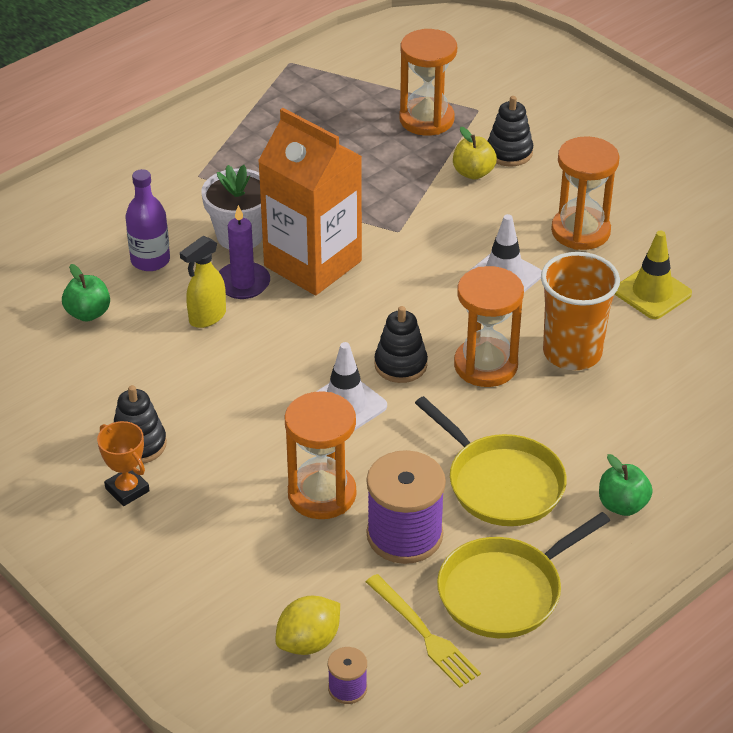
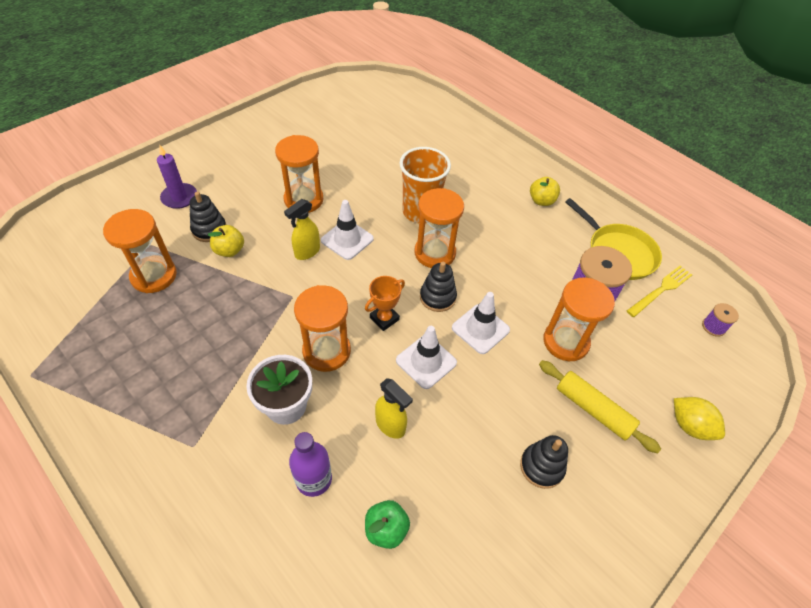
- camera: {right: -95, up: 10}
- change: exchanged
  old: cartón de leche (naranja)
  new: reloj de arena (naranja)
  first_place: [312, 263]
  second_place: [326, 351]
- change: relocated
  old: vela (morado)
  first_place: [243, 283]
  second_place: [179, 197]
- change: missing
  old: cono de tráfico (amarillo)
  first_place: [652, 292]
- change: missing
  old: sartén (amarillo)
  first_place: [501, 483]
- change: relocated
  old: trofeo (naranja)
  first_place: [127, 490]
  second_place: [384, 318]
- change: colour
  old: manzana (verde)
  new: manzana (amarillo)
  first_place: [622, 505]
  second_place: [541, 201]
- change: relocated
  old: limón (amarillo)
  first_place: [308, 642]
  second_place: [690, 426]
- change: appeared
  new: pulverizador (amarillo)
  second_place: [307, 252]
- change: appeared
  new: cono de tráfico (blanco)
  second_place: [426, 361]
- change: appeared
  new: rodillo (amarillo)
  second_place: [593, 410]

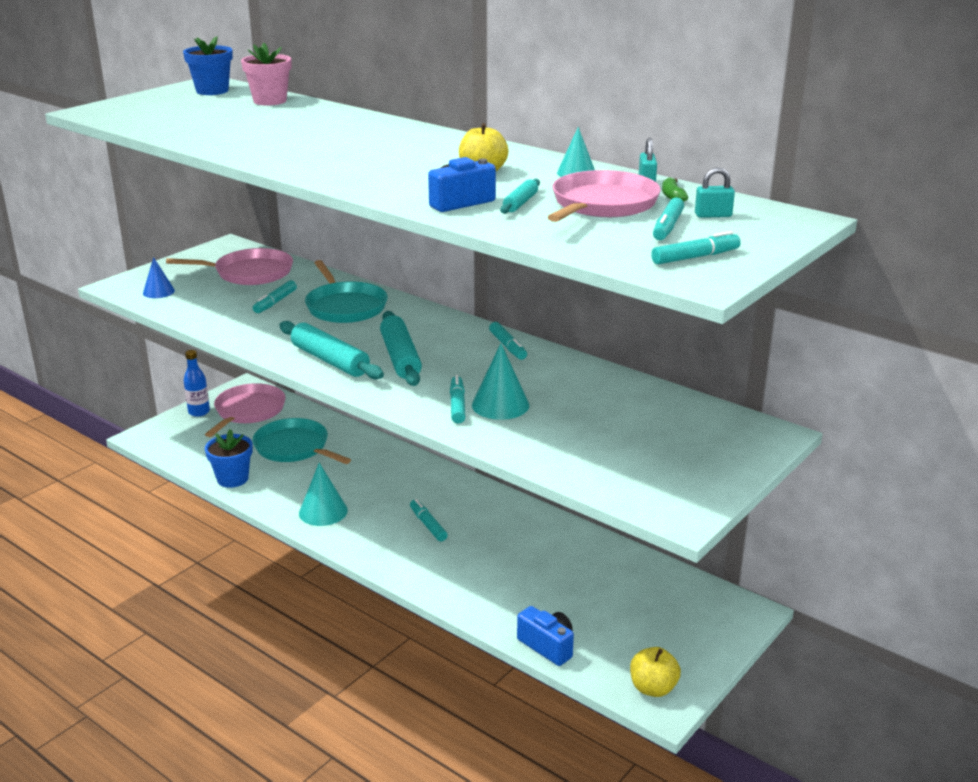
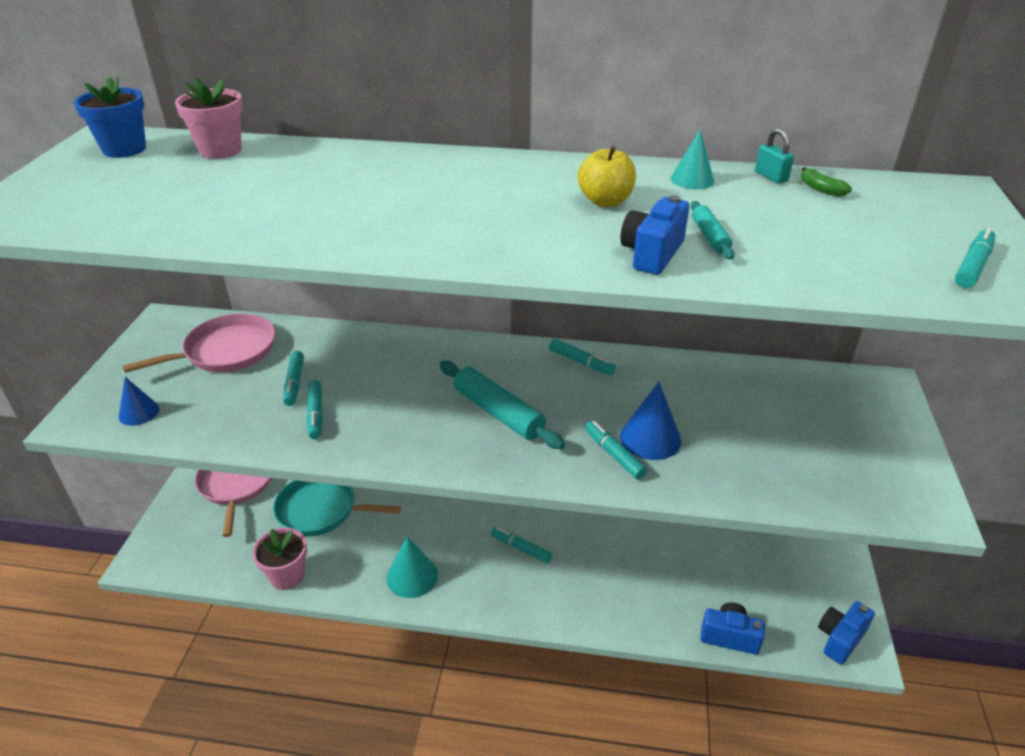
- camera: {right: -30, up: 10}
- change: missing
  old: candado (turquesa)
  first_place: [713, 215]
- change: missing
  old: sartén (rosa)
  first_place: [602, 204]
- change: relocated
  old: rotulador (turquesa)
  first_place: [667, 227]
  second_place: [315, 414]
- change: missing
  old: sartén (turquesa)
  first_place: [345, 306]
- change: missing
  old: rodillo (turquesa)
  first_place: [330, 360]
- change: colour
  old: cono (turquesa)
  new: cono (azul)
  first_place: [500, 405]
  second_place: [650, 438]
- change: missing
  old: botella (azul)
  first_place: [199, 412]
- change: colour
  old: maceta (azul)
  new: maceta (rosa)
  first_place: [232, 479]
  second_place: [287, 575]
- change: exchanged
  old: manzana (amarillo)
  new: cámara (azul)
  first_place: [653, 688]
  second_place: [840, 639]

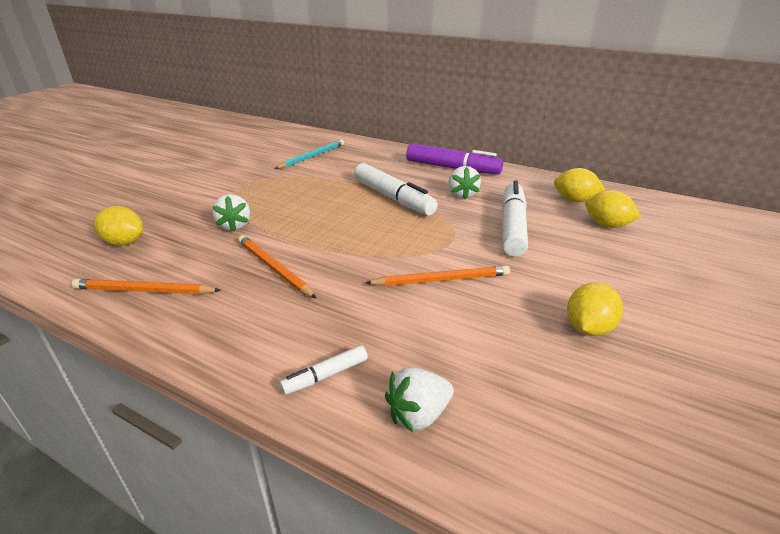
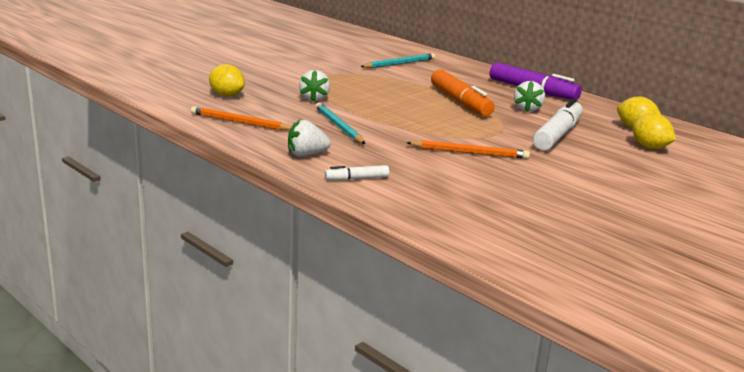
- camera: {right: 15, up: -10}
- change: colour
  old: rotulador (blanco)
  new: rotulador (naranja)
  first_place: [393, 198]
  second_place: [460, 102]
- change: colour
  old: lápiz (naranja)
  new: lápiz (turquesa)
  first_place: [274, 268]
  second_place: [338, 126]
- change: missing
  old: limón (amarillo)
  first_place: [588, 328]
- change: relocated
  old: fresa (blanco)
  first_place: [418, 414]
  second_place: [306, 154]

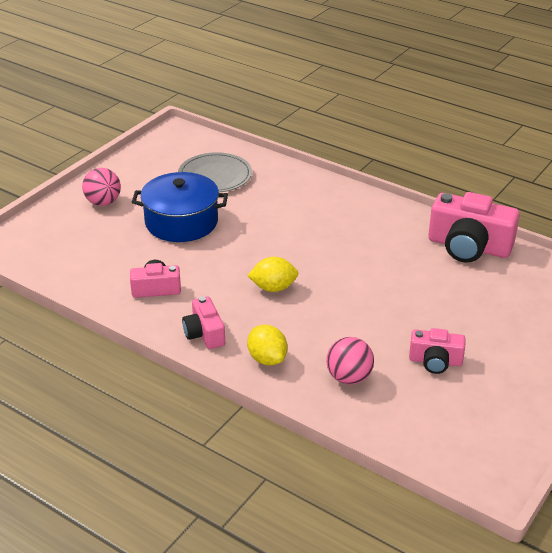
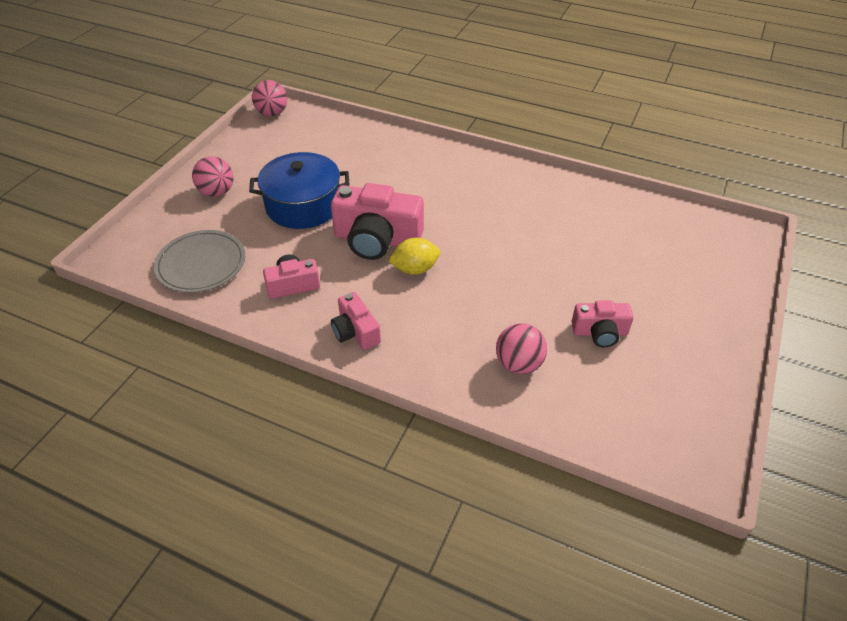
- camera: {right: -10, up: 10}
- change: relocated
  old: plato (gris)
  first_place: [215, 176]
  second_place: [201, 264]
- change: relocated
  old: cámara (rosa)
  first_place: [468, 246]
  second_place: [377, 239]
- change: missing
  old: limón (amarillo)
  first_place: [267, 359]
- change: appeared
  new: pelota (rosa)
  second_place: [272, 113]

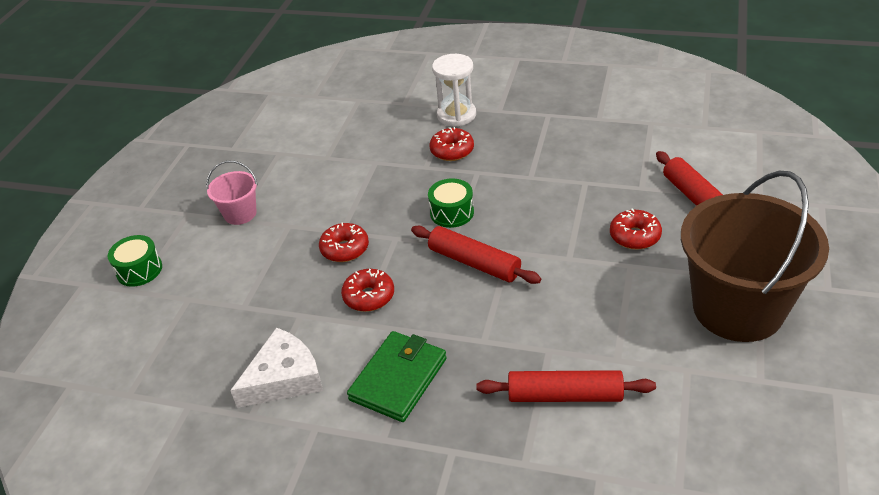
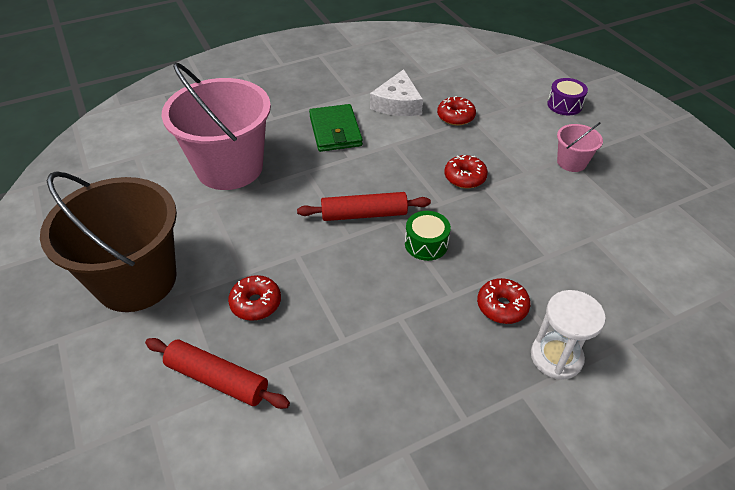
- camera: {right: 135, up: 5}
- change: colour
  old: tambor (verde)
  new: tambor (morado)
  first_place: [139, 270]
  second_place: [564, 105]
- change: relocated
  old: rosquilla (rojo)
  first_place: [369, 296]
  second_place: [455, 117]
- change: exchanged
  old: rodillo (rojo)
  new: balde (rosa)
  first_place: [565, 396]
  second_place: [230, 167]

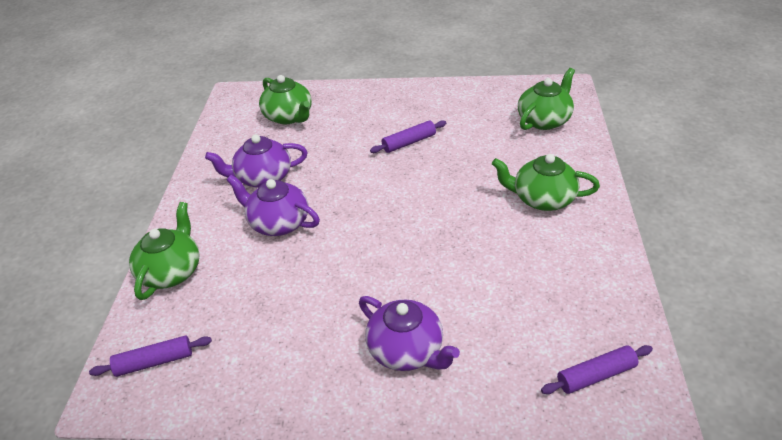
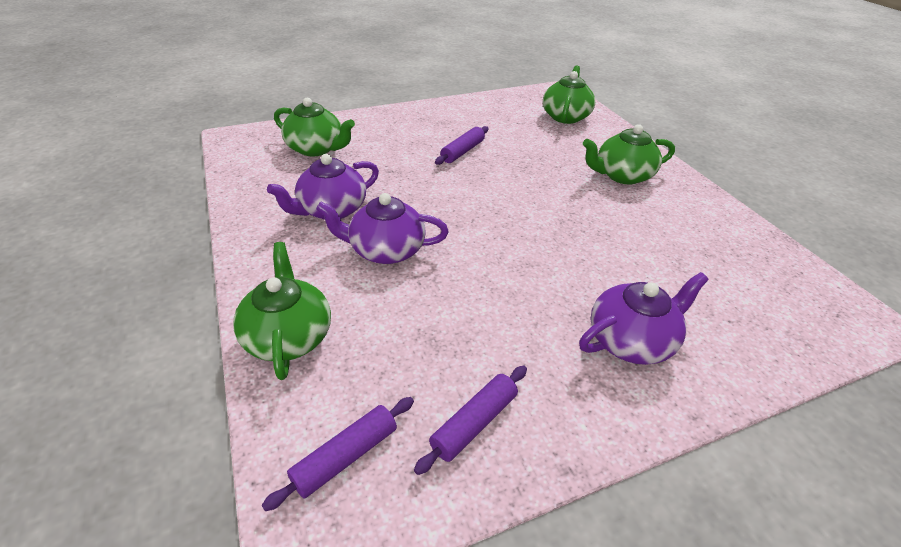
- camera: {right: -30, up: 0}
- change: spun
  old: tetera (morado)
  first_place: [407, 351]
  second_place: [631, 340]
  degrees: -45
- change: relocated
  old: rodillo (morado)
  first_place: [596, 376]
  second_place: [474, 423]

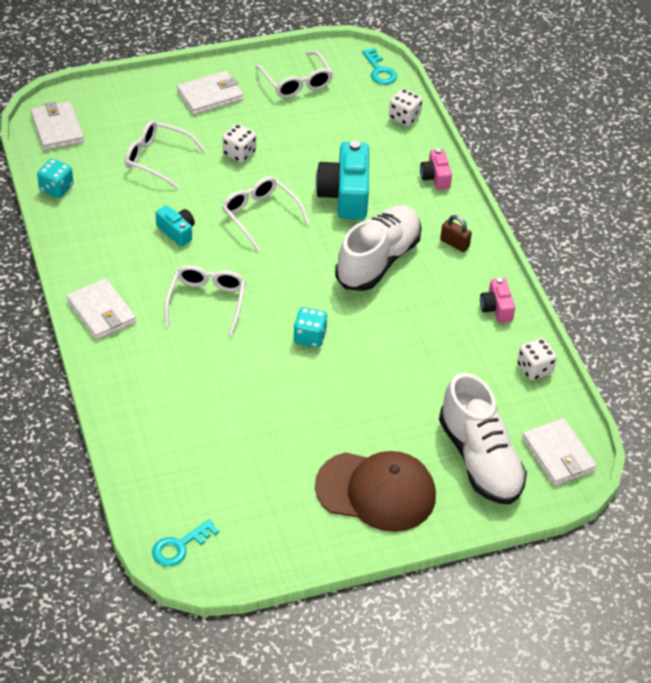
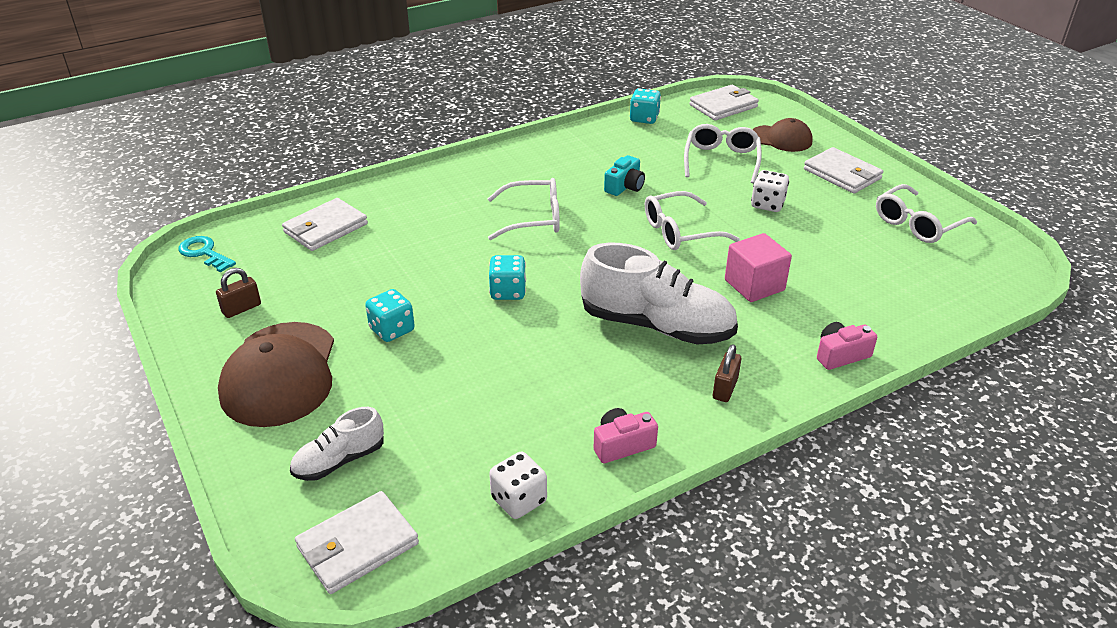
- camera: {right: 80, up: -10}
- change: missing
  old: llave (turquesa)
  first_place: [379, 71]
- change: missing
  old: dado (blanco)
  first_place: [404, 117]
- change: exchanged
  old: cámara (turquesa)
  new: cubo (rosa)
  first_place: [345, 194]
  second_place: [754, 285]
- change: spun
  old: gafas (blanco)
  first_place: [260, 215]
  second_place: [680, 231]
  degrees: -150
- change: relocated
  old: cartera (blanco)
  first_place: [101, 312]
  second_place: [325, 228]
- change: size
  old: zapato (blanco)
  first_place: [480, 459]
  second_place: [339, 461]
  factor: 0.53
- change: appeared
  new: gorra (marrón)
  second_place: [781, 139]
- change: appeared
  new: candado (marrón)
  second_place: [241, 308]
- change: appeared
  new: dado (turquesa)
  second_place: [392, 330]

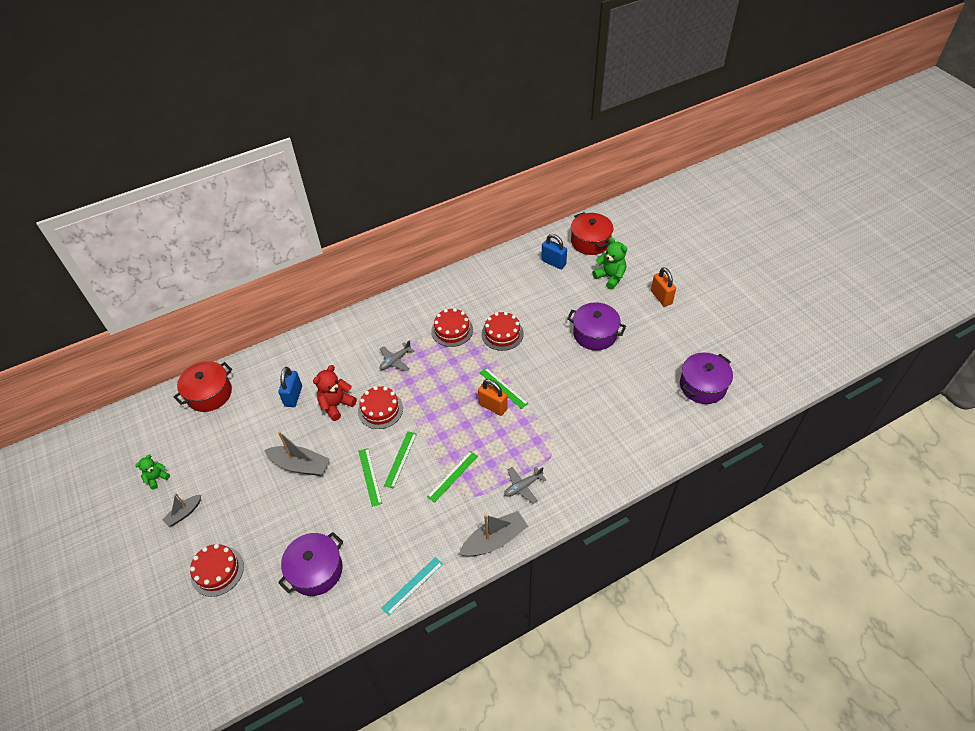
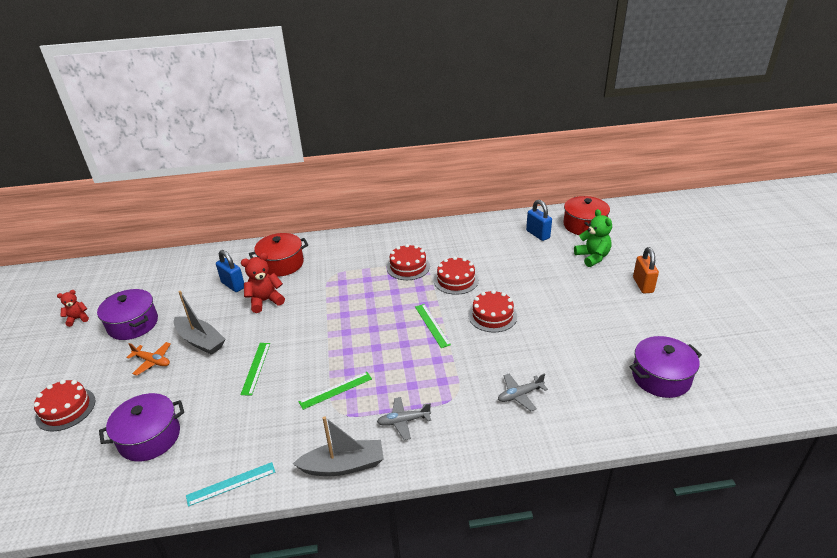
- camera: {right: 20, up: -15}
- change: relocated
  old: olla (morado)
  first_place: [595, 334]
  second_place: [133, 324]
- change: relocated
  old: avión (gris)
  first_place: [395, 360]
  second_place: [520, 395]
- change: relocated
  old: olla (rojo)
  first_place: [209, 394]
  second_place: [282, 264]
- change: spun
  old: candado (azul)
  first_place: [293, 396]
  second_place: [233, 285]
  degrees: -75
- change: missing
  old: candado (naranja)
  first_place: [493, 406]
- change: relocated
  old: tarta (rojo)
  first_place: [380, 410]
  second_place: [492, 316]
- change: missing
  old: regla (verde)
  first_place: [400, 459]
- change: colour
  old: osito (verde)
  new: osito (rojo)
  first_place: [157, 478]
  second_place: [78, 319]
- change: missing
  old: barco (gris)
  first_place: [184, 513]
- change: appeared
  new: avión (naranja)
  second_place: [152, 361]

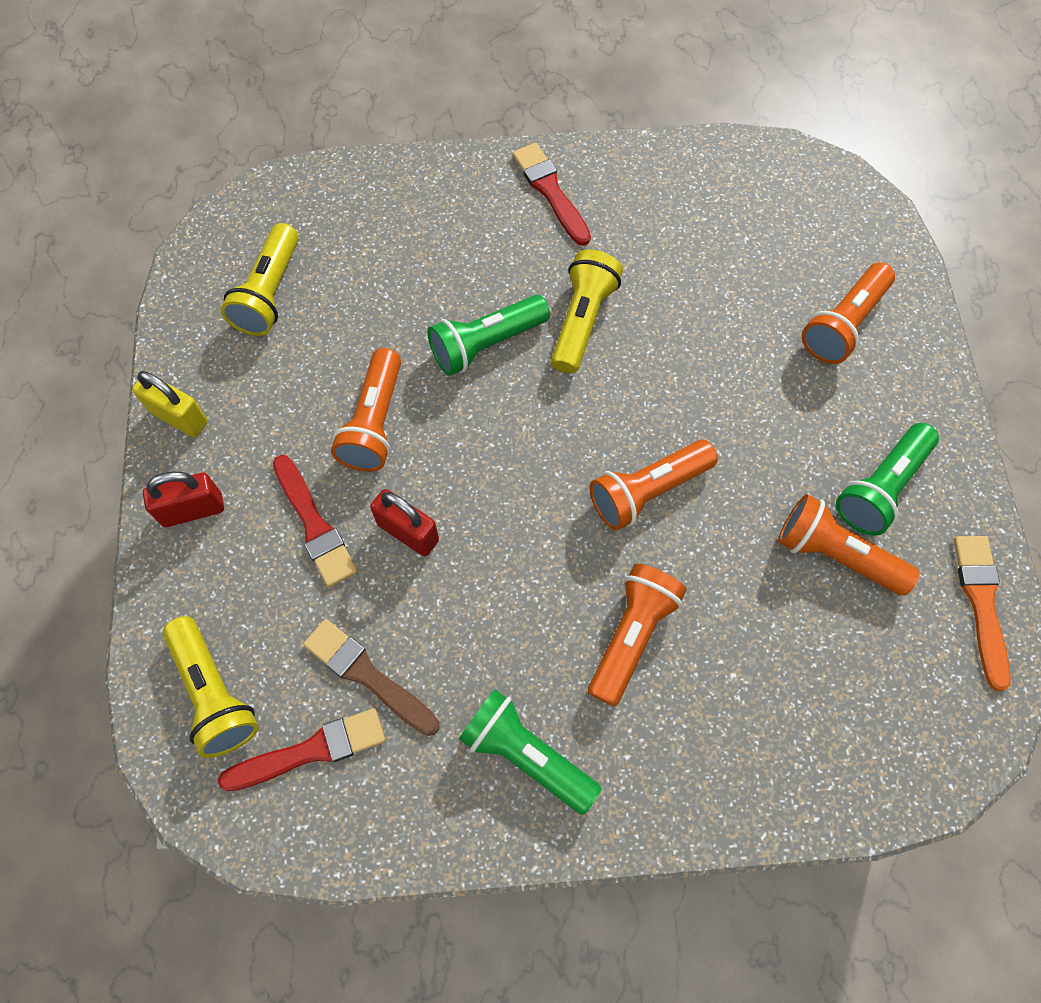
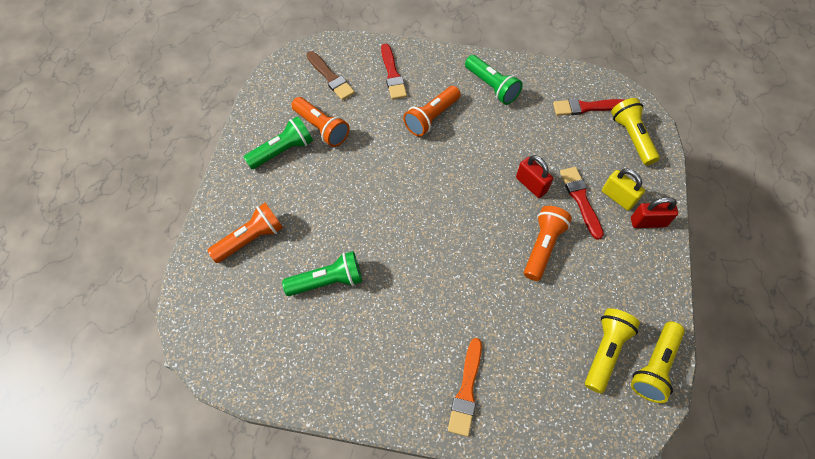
- camera: {right: -165, up: -5}
- change: relocated
  old: pincel (rojo)
  first_place: [550, 191]
  second_place: [392, 74]
- change: relocated
  old: lámpara de mano (amarillo)
  first_place: [582, 321]
  second_place: [654, 366]
- change: relocated
  old: lámpara de mano (verde)
  first_place: [486, 344]
  second_place: [327, 281]
- change: relocated
  old: candado (amarillo)
  first_place: [179, 417]
  second_place: [617, 197]
- change: missing
  old: lámpara de mano (naranja)
  first_place: [648, 491]
- change: relocated
  old: pincel (naranja)
  first_place: [981, 603]
  second_place: [466, 390]
- change: relocated
  old: pincel (marrón)
  first_place: [367, 675]
  second_place: [330, 77]

